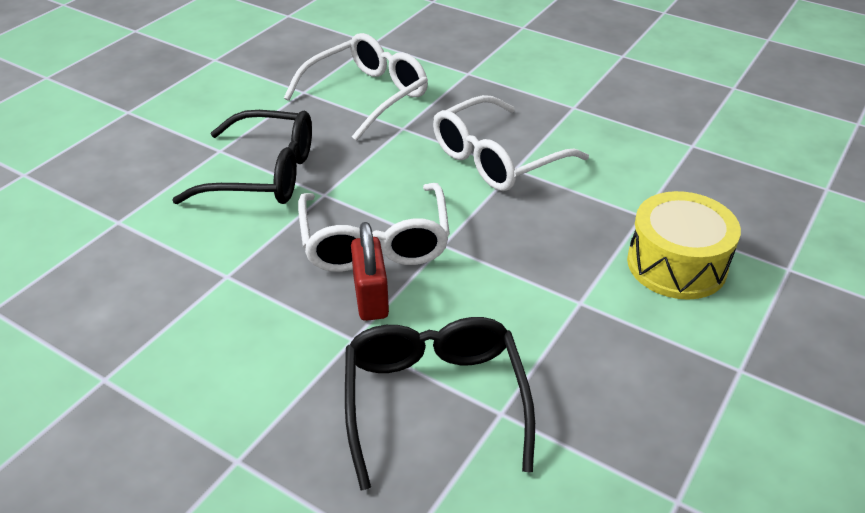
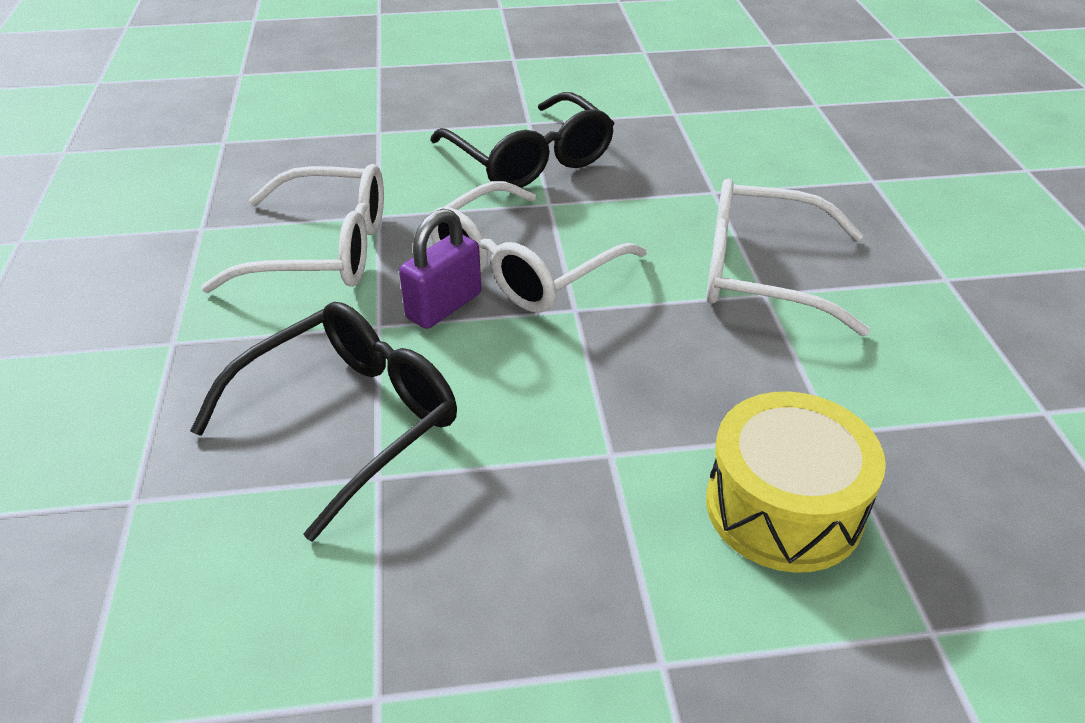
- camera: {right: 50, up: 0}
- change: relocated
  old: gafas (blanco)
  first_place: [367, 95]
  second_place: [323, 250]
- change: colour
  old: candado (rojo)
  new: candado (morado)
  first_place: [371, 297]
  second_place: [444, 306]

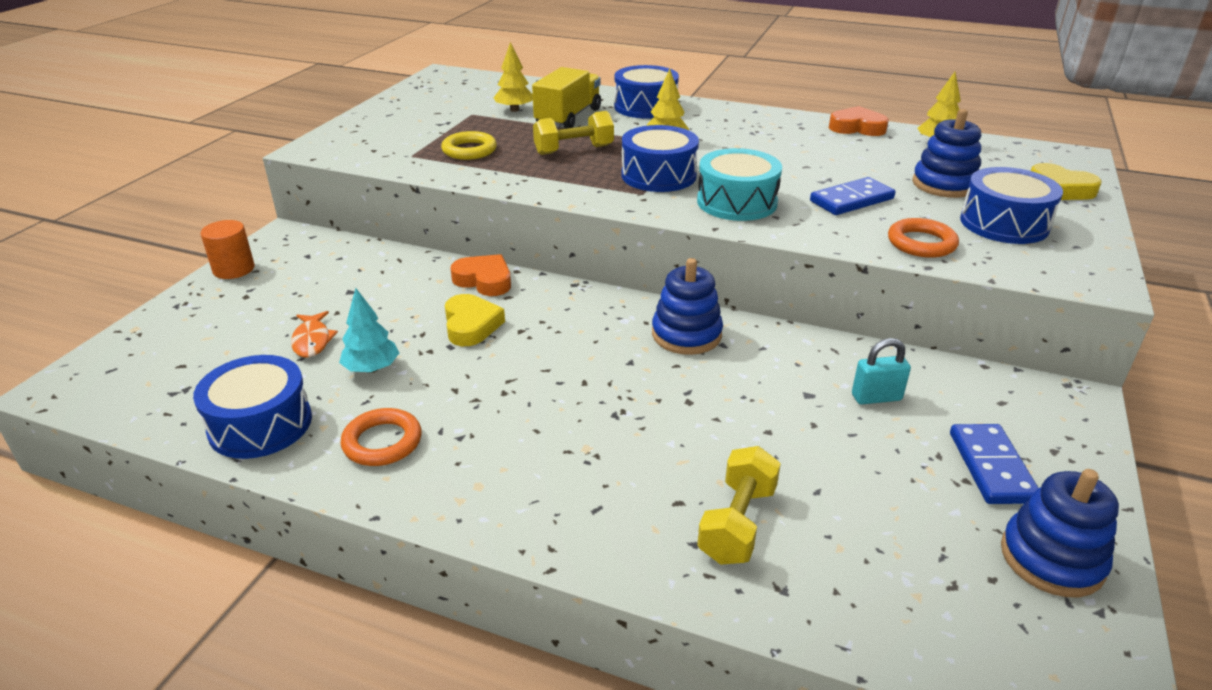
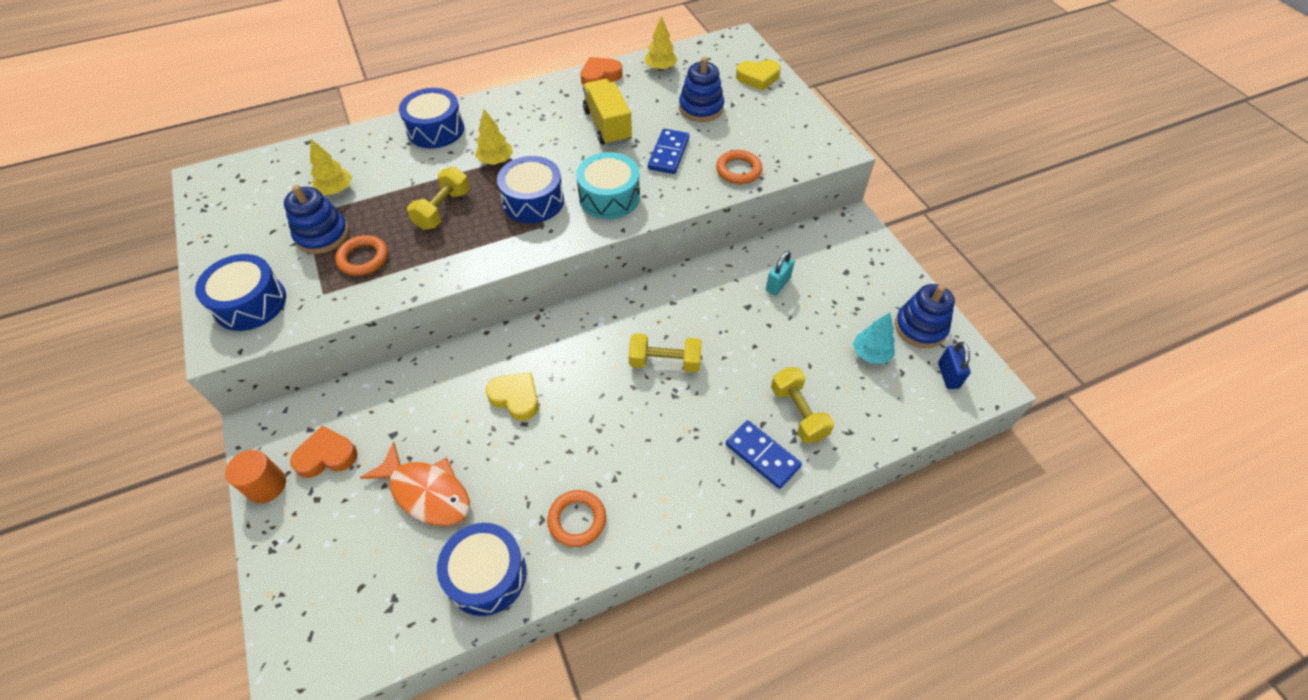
- camera: {right: -45, up: 20}
- change: relocated
  old: camión (amarillo)
  first_place: [568, 117]
  second_place: [607, 125]
- change: colour
  old: anillo (amarillo)
  new: anillo (naranja)
  first_place: [469, 150]
  second_place: [363, 258]
- change: relocated
  old: tambor (azul)
  first_place: [1004, 223]
  second_place: [250, 303]
- change: relocated
  old: corazón (naranja)
  first_place: [484, 280]
  second_place: [326, 456]
- change: relocated
  old: juguete apilable (azul)
  first_place: [686, 334]
  second_place: [322, 235]
- change: relocated
  old: árbol (turquesa)
  first_place: [372, 369]
  second_place: [871, 353]
- change: size
  old: pez (naranja)
  first_place: [312, 341]
  second_place: [427, 492]
  factor: 1.75
- change: relocated
  old: ficha de dominó (azul)
  first_place: [992, 467]
  second_place: [762, 455]
- change: appeared
  new: mancuerna (amarillo)
  second_place: [665, 362]
- change: appeared
  new: candado (azul)
  second_place: [948, 375]

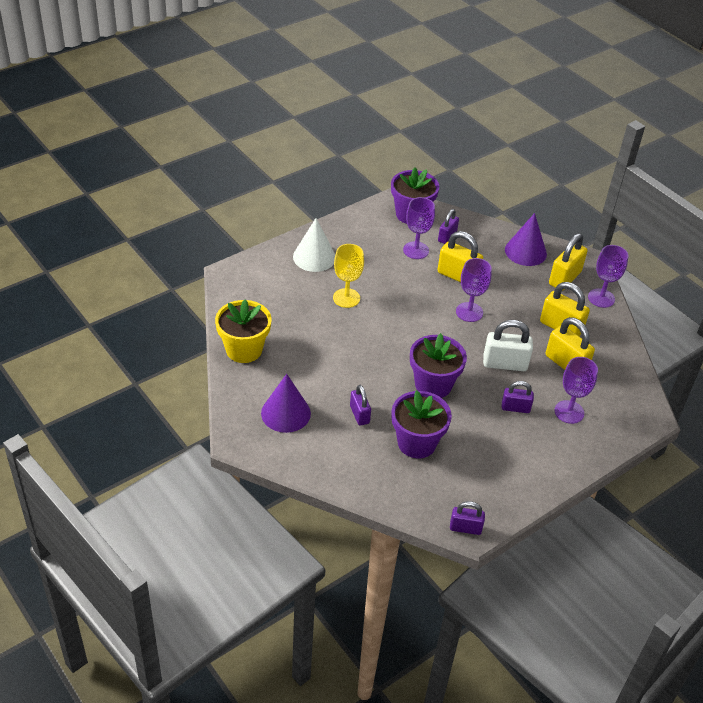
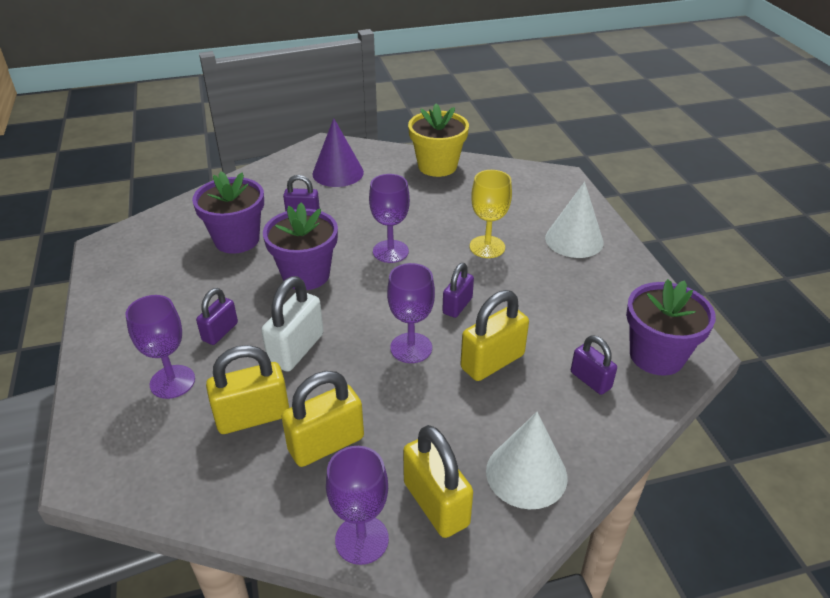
- camera: {right: 115, up: -5}
- change: relocated
  old: copa (morado)
  first_place: [416, 250]
  second_place: [390, 251]
- change: colour
  old: cono (morado)
  new: cono (blanco)
  first_place: [525, 251]
  second_place: [526, 474]
- change: relocated
  old: candado (morado)
  first_place: [465, 528]
  second_place: [457, 306]

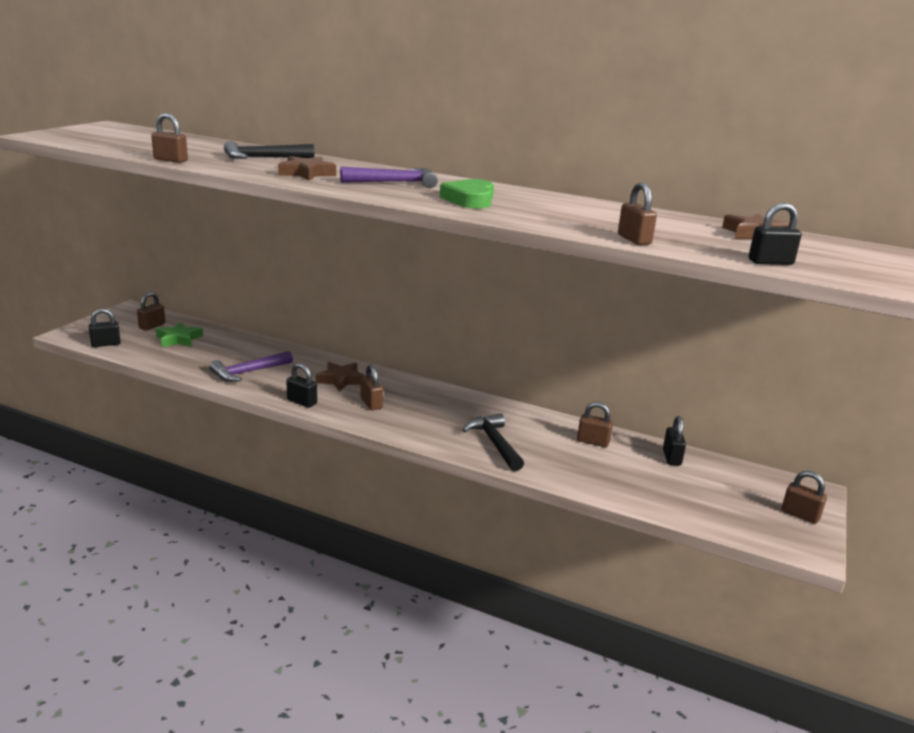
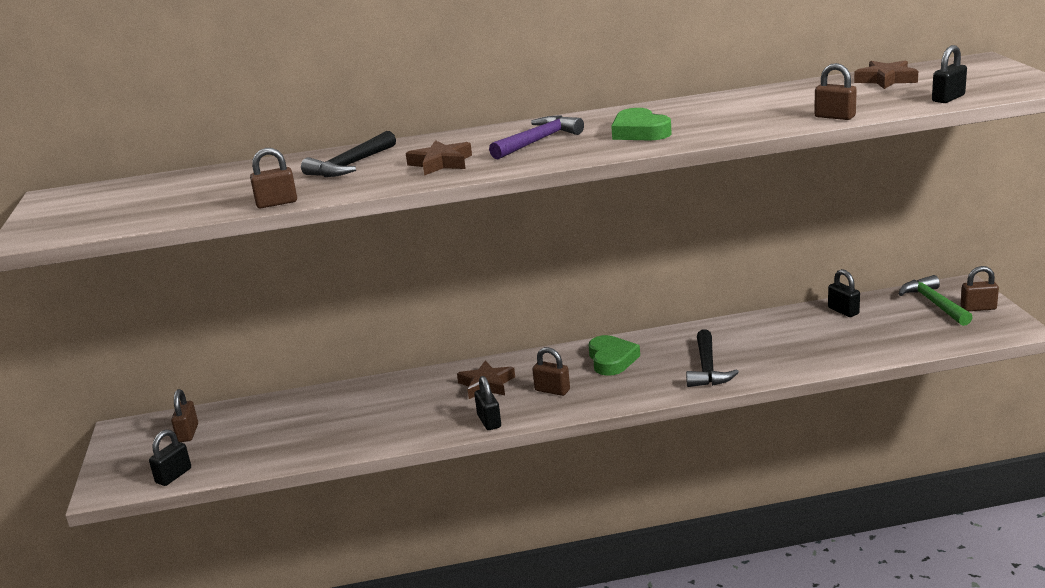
- camera: {right: -30, up: 0}
- change: missing
  old: estrella (verde)
  first_place: [179, 339]
- change: missing
  old: martillo (morado)
  first_place: [248, 372]
- change: spun
  old: candado (negro)
  first_place: [302, 402]
  second_place: [489, 421]
  degrees: 75
- change: missing
  old: candado (marrón)
  first_place: [593, 442]
- change: spun
  old: martillo (negro)
  first_place: [495, 443]
  second_place: [707, 368]
  degrees: -120
- change: appeared
  new: martillo (verde)
  second_place: [934, 303]
- change: appeared
  new: corazón (verde)
  second_place: [611, 360]

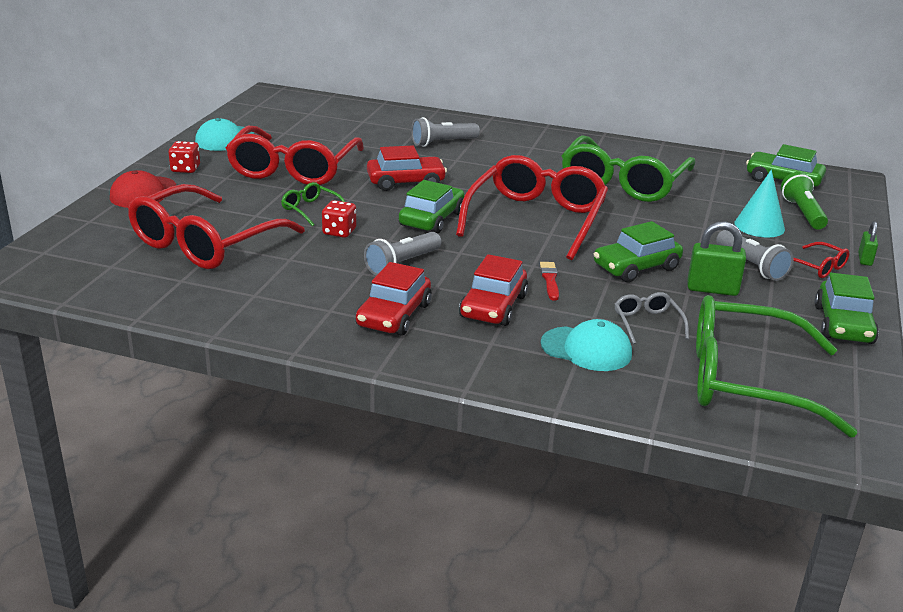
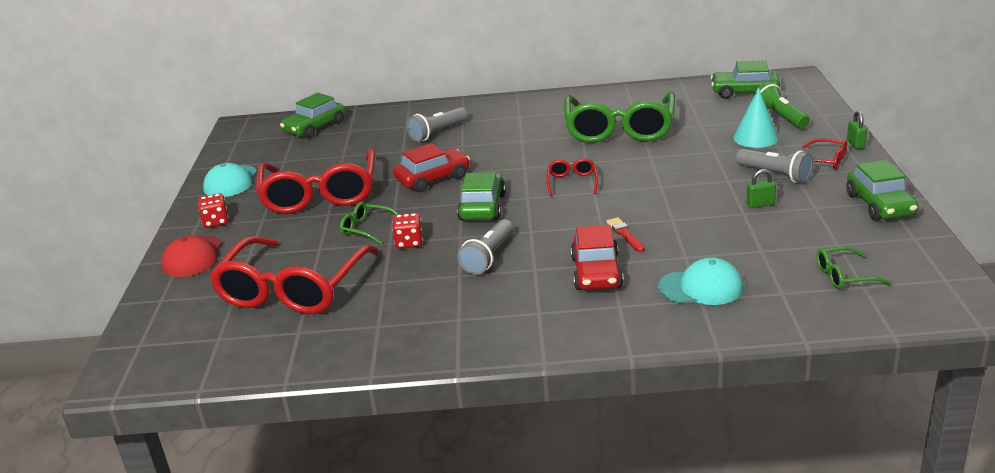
- camera: {right: -15, up: 0}
- change: size
  old: gafas (rojo)
  first_place: [536, 219]
  second_place: [572, 182]
  factor: 0.42
- change: relocated
  old: coche (verde)
  first_place: [636, 267]
  second_place: [315, 127]
- change: size
  old: candado (verde)
  first_place: [712, 289]
  second_place: [760, 204]
  factor: 0.59
- change: missing
  old: coche (rojo)
  first_place: [394, 315]
- change: missing
  old: gafas (gris)
  first_place: [647, 323]
- change: size
  old: gafas (verde)
  first_place: [746, 381]
  second_place: [844, 276]
  factor: 0.42

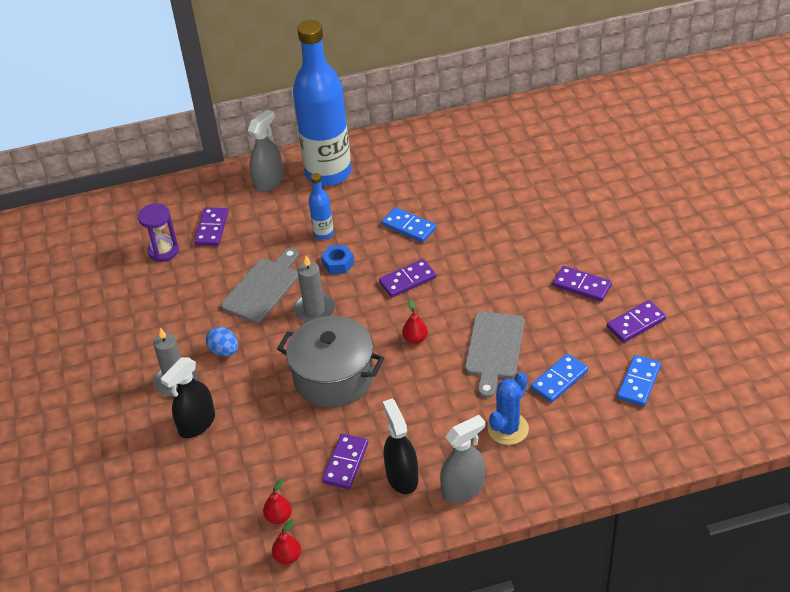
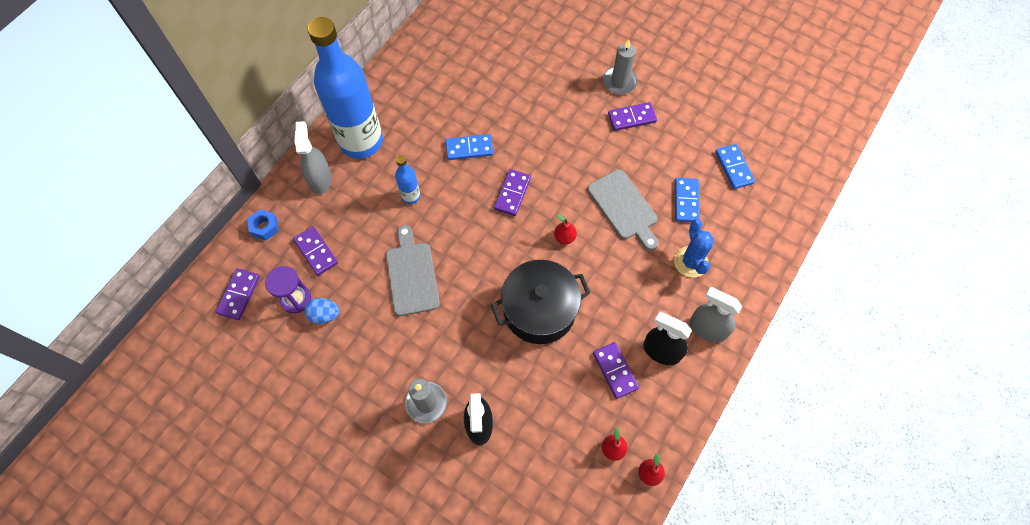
- camera: {right: -45, up: 20}
- change: relocated
  old: tuerca (azul)
  first_place: [338, 264]
  second_place: [264, 227]
- change: relocated
  old: vela (gris)
  first_place: [314, 310]
  second_place: [619, 82]
- change: relocated
  old: ficha de dominó (morado)
  first_place: [636, 323]
  second_place: [239, 295]
- change: colour
  old: olla (gris)
  new: olla (negro)
  first_place: [333, 377]
  second_place: [539, 310]
- change: relocated
  old: huevo (azul)
  first_place: [224, 351]
  second_place: [324, 315]
- change: spun
  old: pulverizador (gris)
  first_place: [463, 489]
  second_place: [707, 329]
  degrees: -75

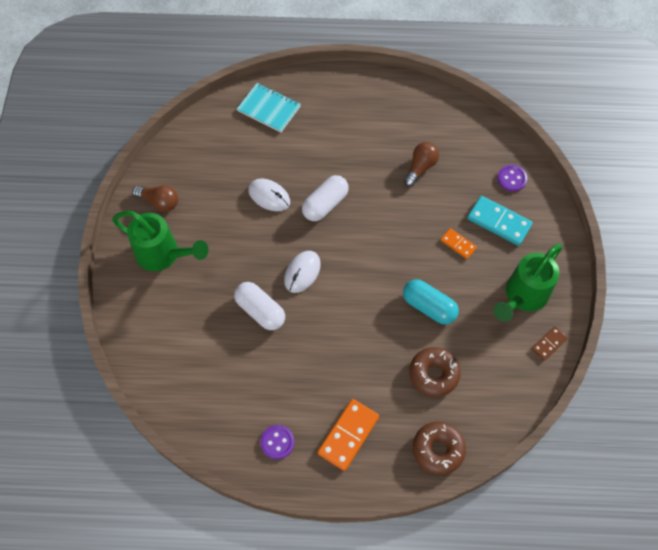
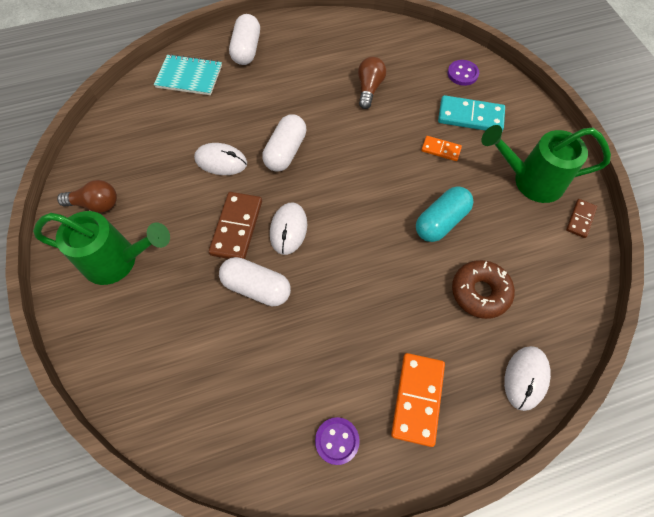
- camera: {right: -20, up: 0}
- change: spun
  old: regadera (verde)
  first_place: [522, 297]
  second_place: [530, 181]
  degrees: 75
- change: spun
  old: cápsula (turquesa)
  first_place: [429, 307]
  second_place: [441, 221]
  degrees: -60
- change: exchanged
  old: rosquilla (marrón)
  new: ratón (blanco)
  first_place: [438, 450]
  second_place: [525, 378]
- change: appeared
  new: cápsula (blanco)
  second_place: [246, 50]
- change: appeared
  new: ficha de dominó (marrón)
  second_place: [236, 227]

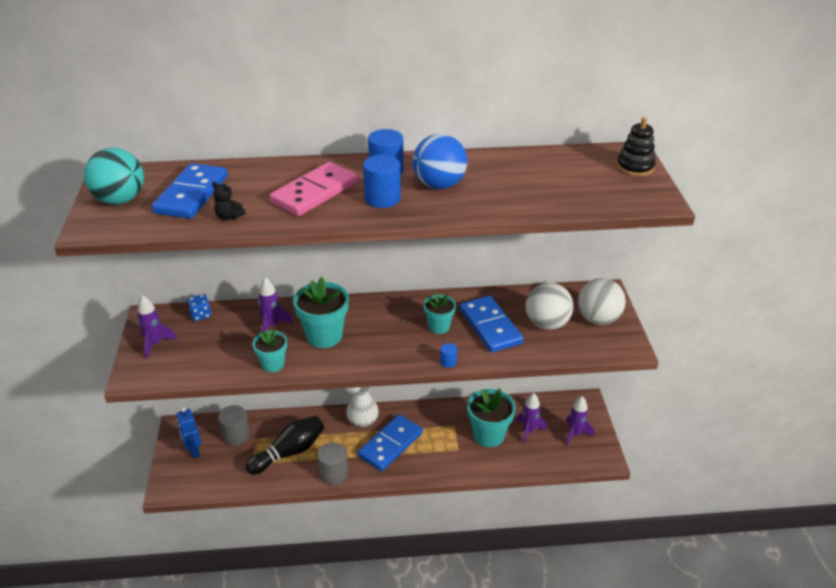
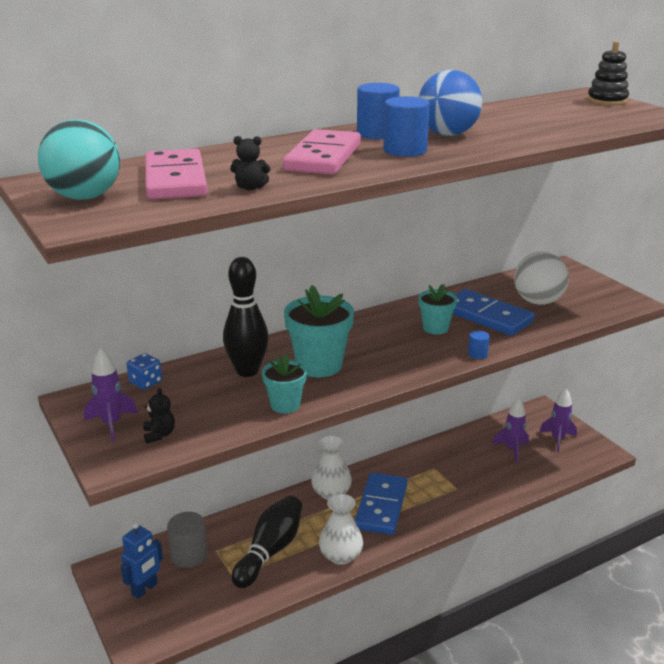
- camera: {right: -25, up: -10}
- change: colour
  old: ficha de dominó (azul)
  new: ficha de dominó (rosa)
  first_place: [192, 194]
  second_place: [175, 179]
- change: exchanged
  old: cohete (morado)
  new: bolo (negro)
  first_place: [272, 325]
  second_place: [247, 371]
- change: missing
  old: pelota (blanco)
  first_place: [598, 319]
- change: missing
  old: maceta (turquesa)
  first_place: [489, 435]
- change: spun
  old: robot (azul)
  first_place: [193, 451]
  second_place: [145, 589]
  degrees: -90
- change: exchanged
  old: cilindro (gris)
  new: florero (blanco)
  first_place: [334, 474]
  second_place: [340, 555]
- change: appeared
  new: osito (negro)
  second_place: [159, 435]

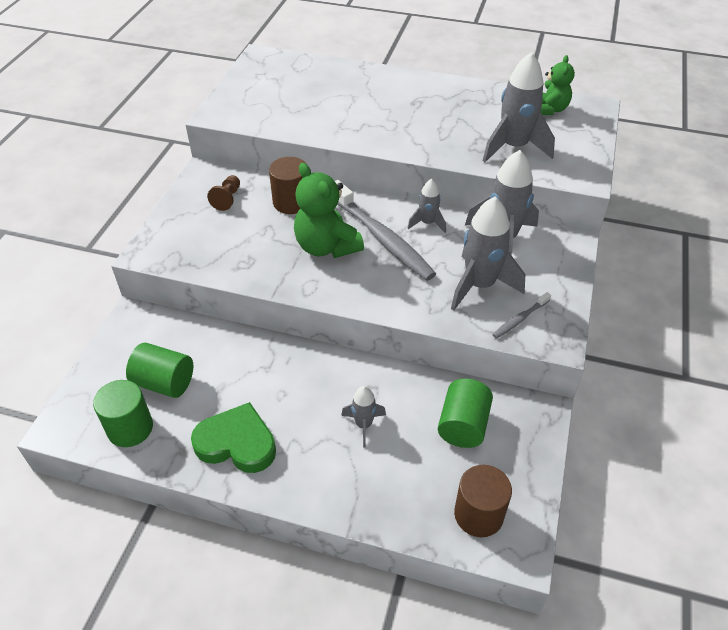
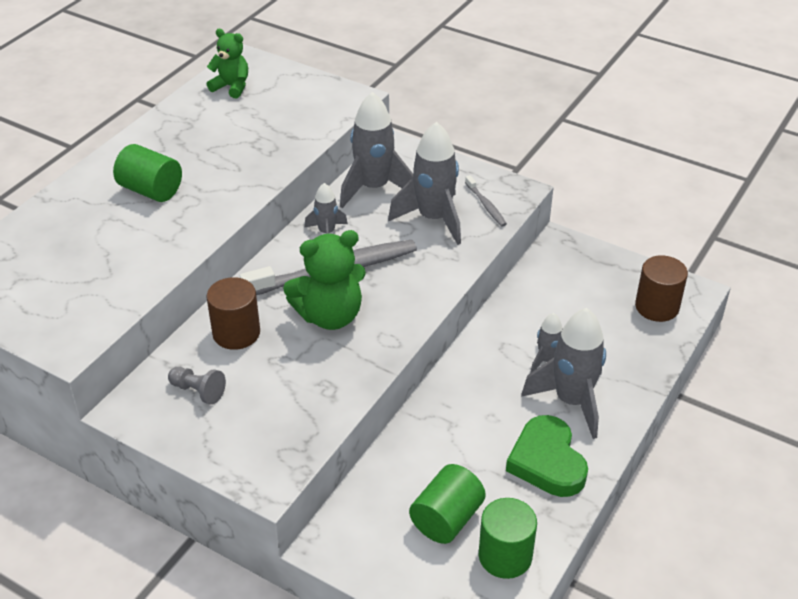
- camera: {right: -75, up: -5}
- change: relocated
  old: cohete (gris)
  first_place: [513, 147]
  second_place: [571, 401]
- change: colour
  old: peón (marrón)
  new: peón (gris)
  first_place: [227, 199]
  second_place: [198, 391]
- change: relocated
  old: cilindro (verde)
  first_place: [463, 425]
  second_place: [151, 190]
- change: spun
  old: corazón (verde)
  first_place: [237, 443]
  second_place: [547, 461]
  degrees: -45

